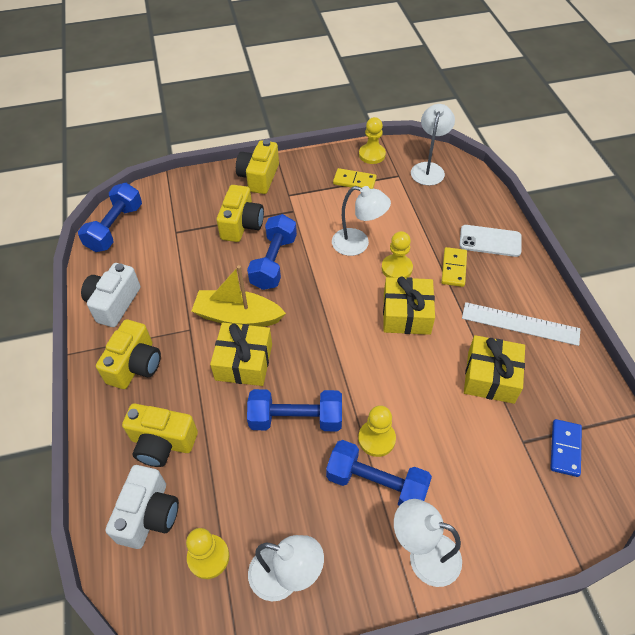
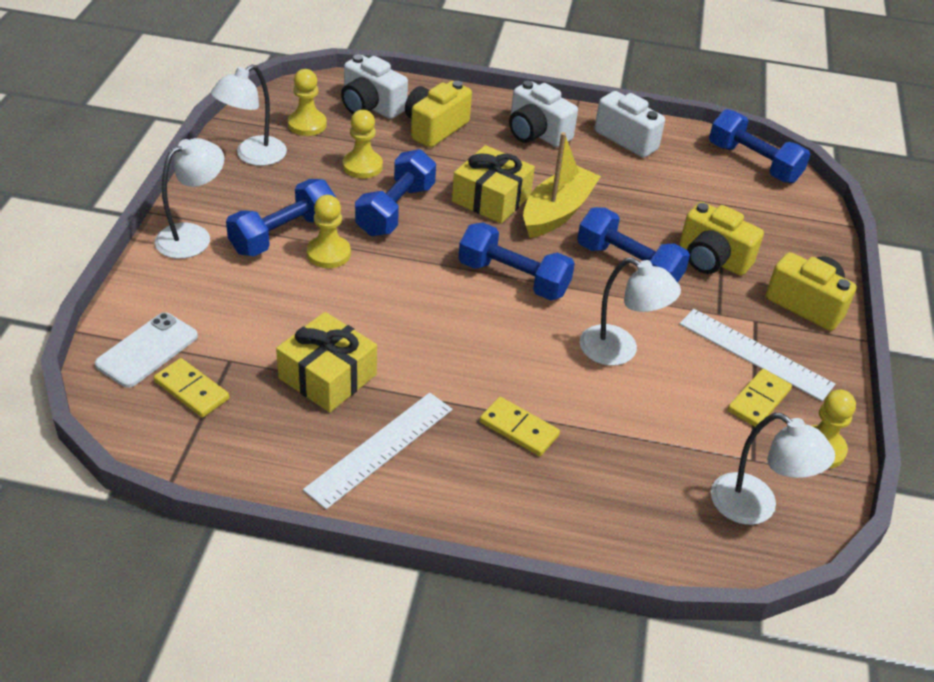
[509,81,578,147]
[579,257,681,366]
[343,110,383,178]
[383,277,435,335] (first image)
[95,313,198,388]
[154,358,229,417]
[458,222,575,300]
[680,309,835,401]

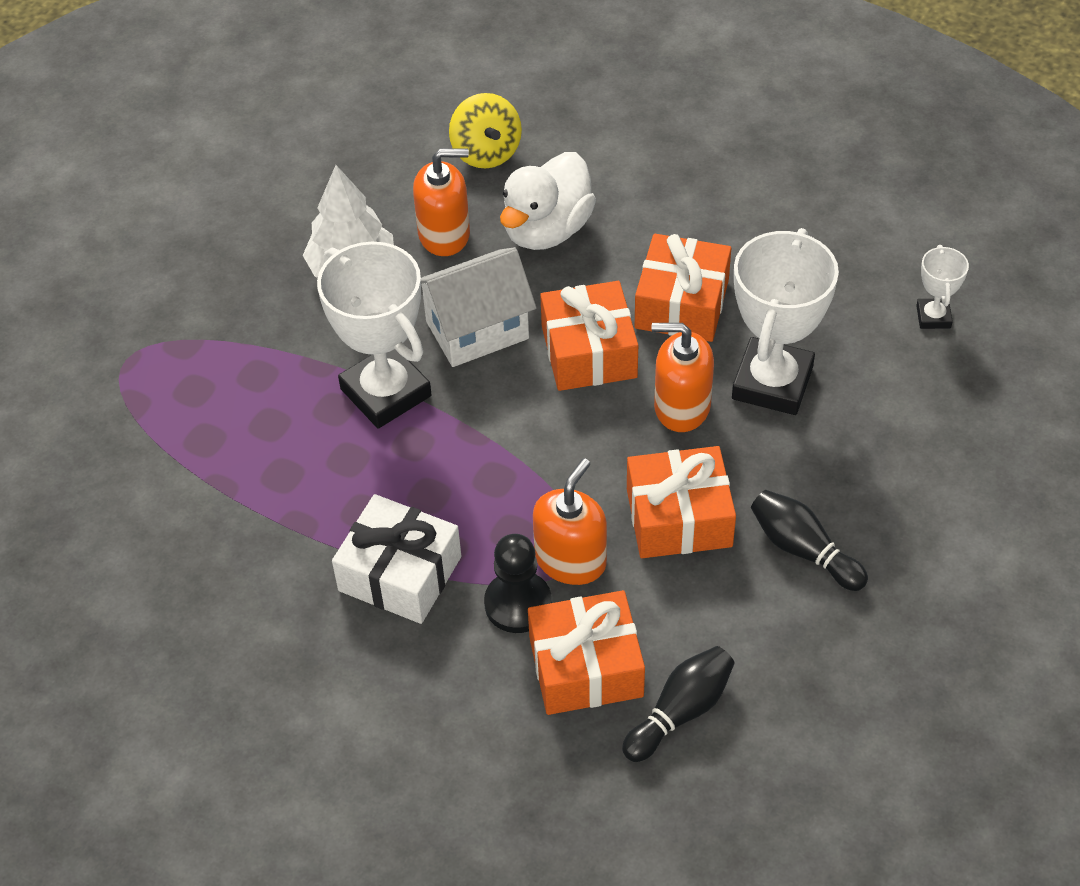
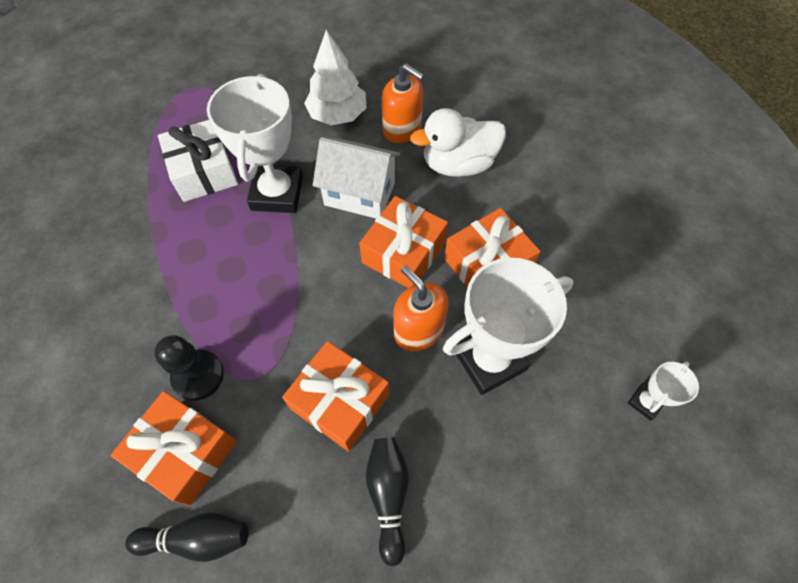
[158,120,238,202]
[449,93,522,168] (first image)
[533,458,607,585] (first image)

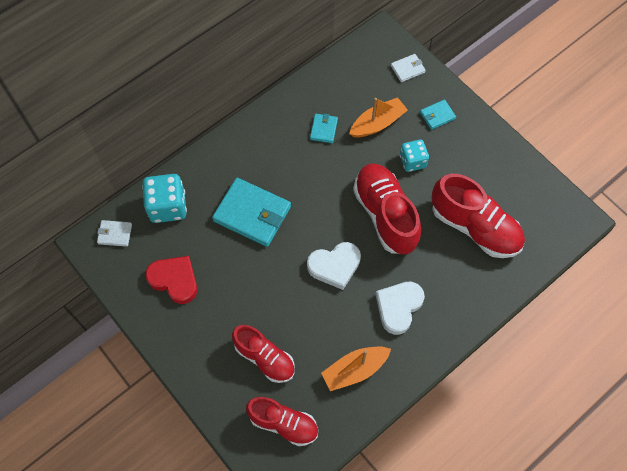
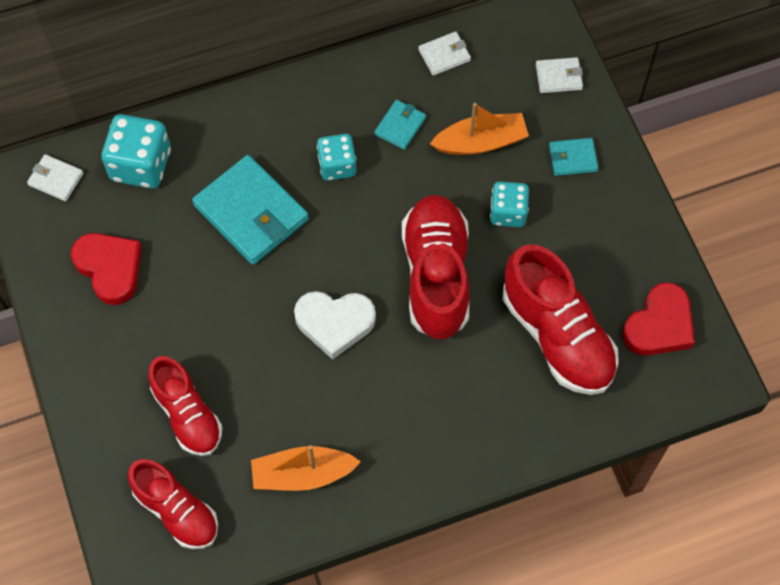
[375,282,425,335] (first image)
[317,134,356,181]
[418,31,471,76]
[622,282,695,356]

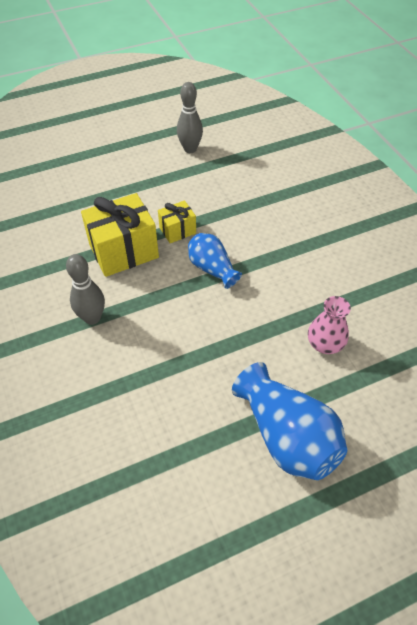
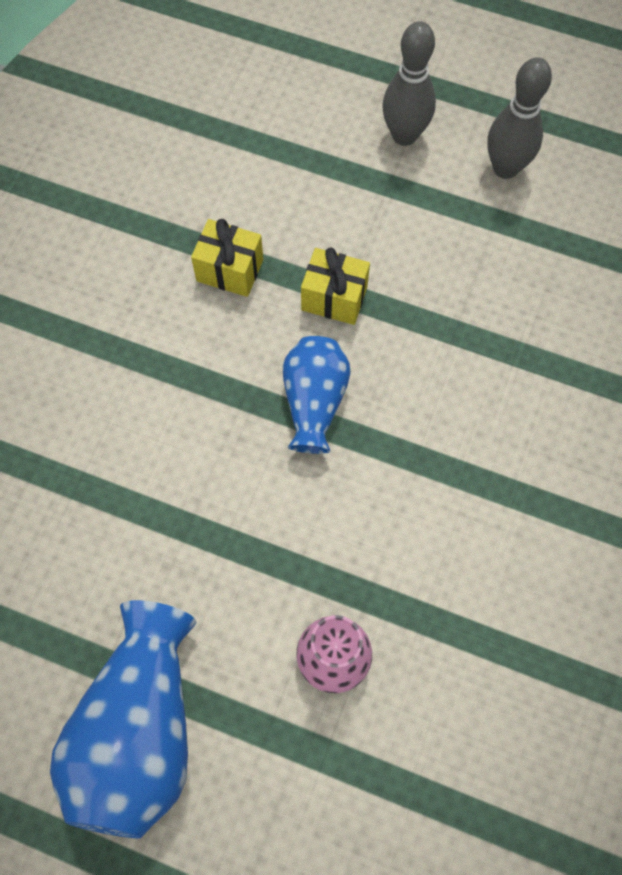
[382,21,436,146]
[191,219,263,297]

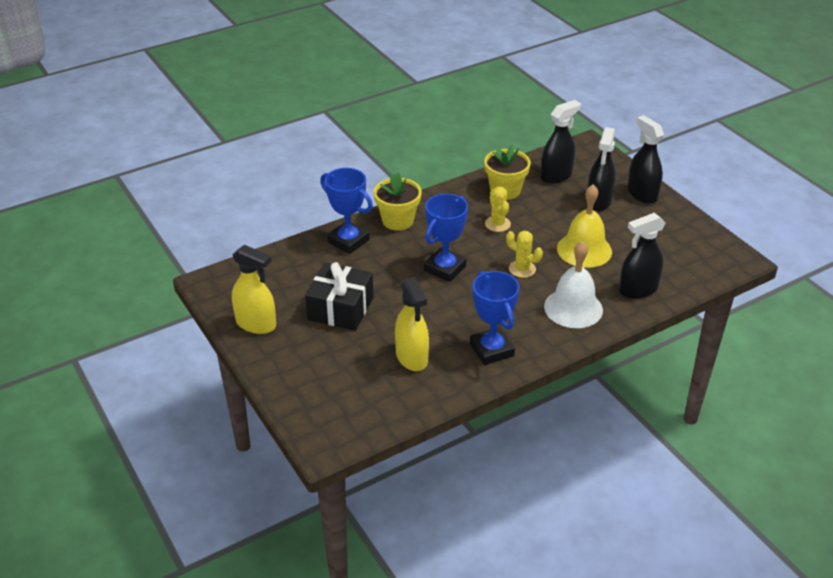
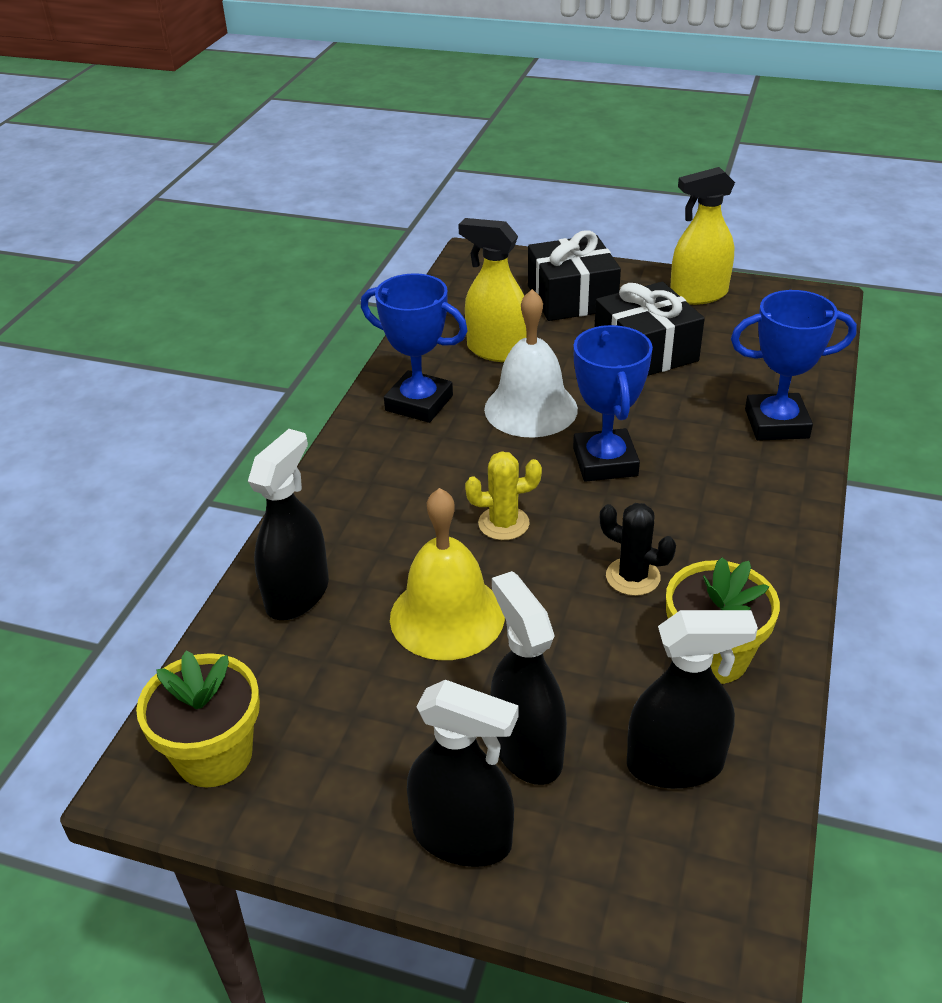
[136,651,260,788]
[600,503,676,596]
[627,610,758,789]
[484,289,578,438]
[528,230,621,321]

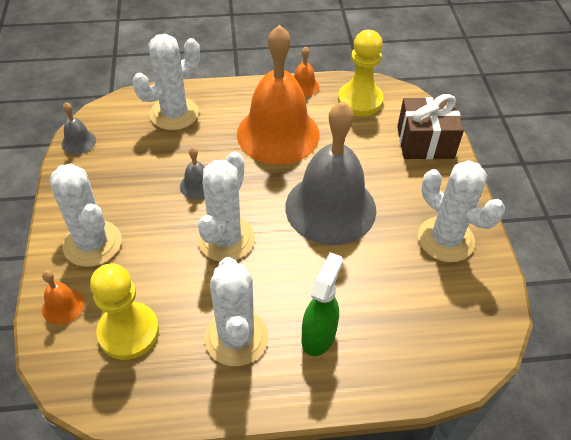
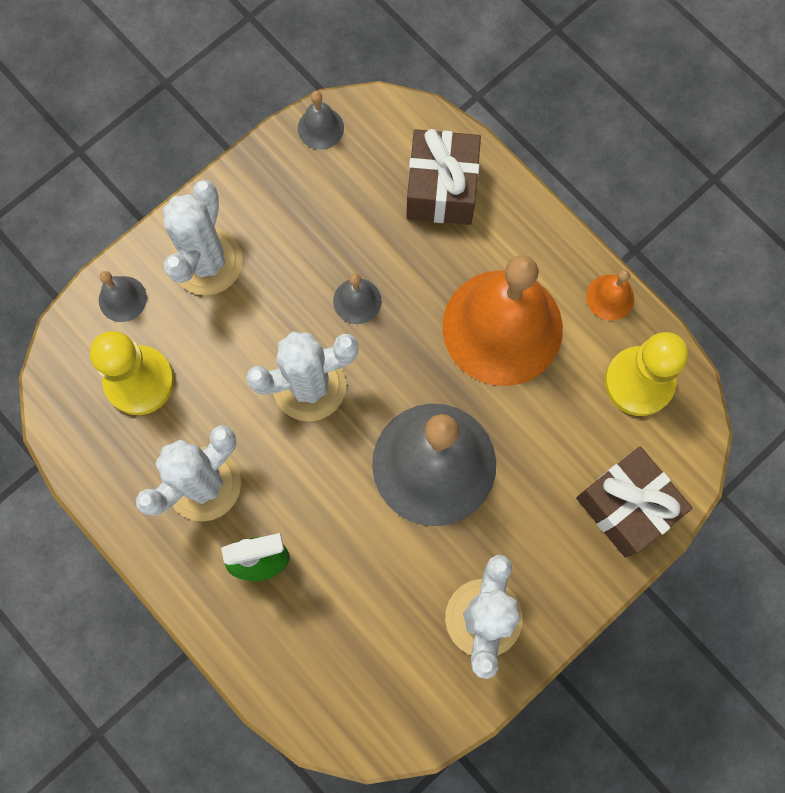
[99,271,147,322]
[406,129,481,225]

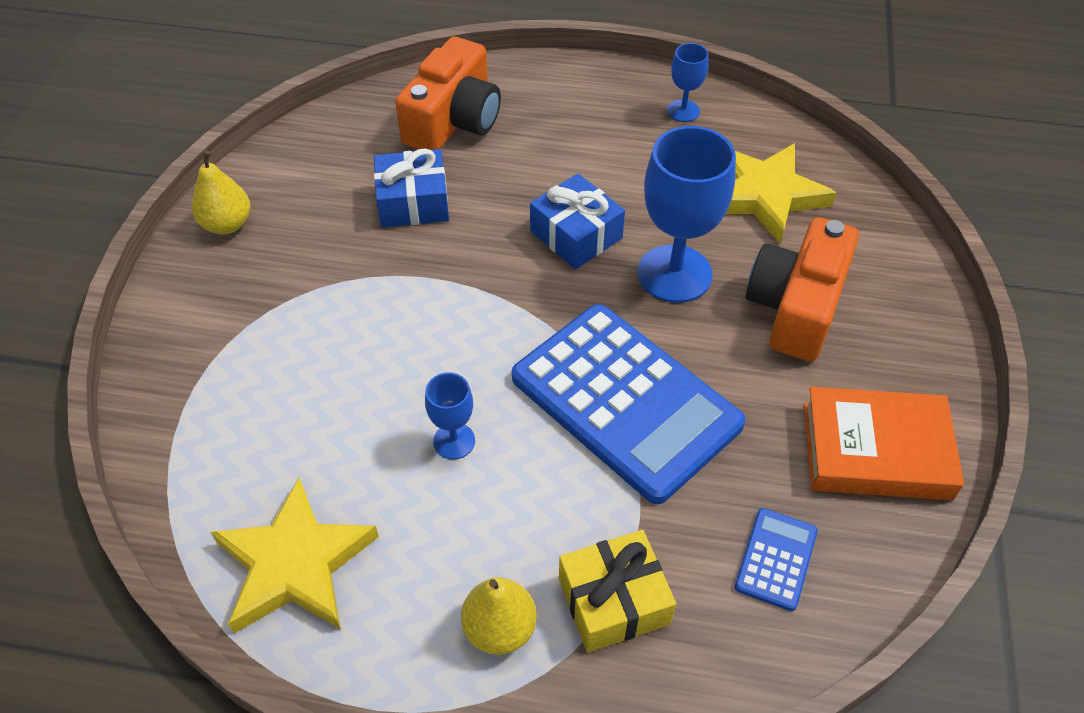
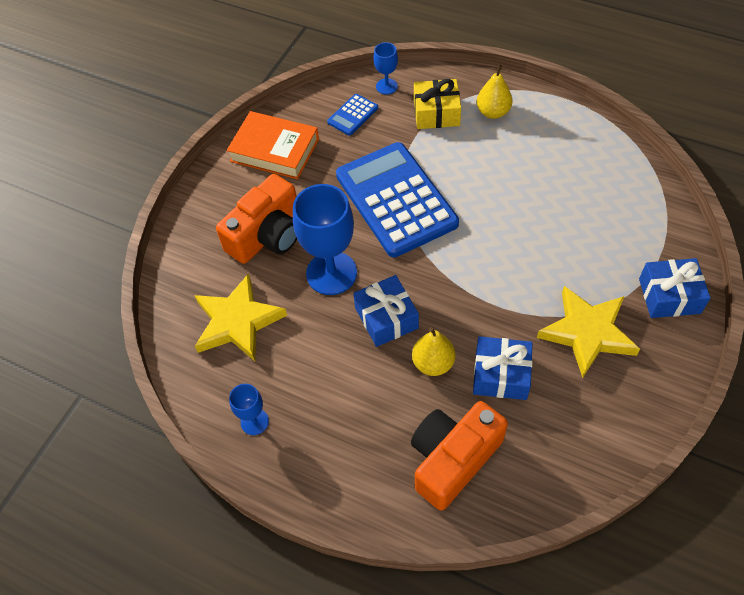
[412,327,456,376]
[537,286,640,378]
[374,42,398,95]
[639,258,711,318]

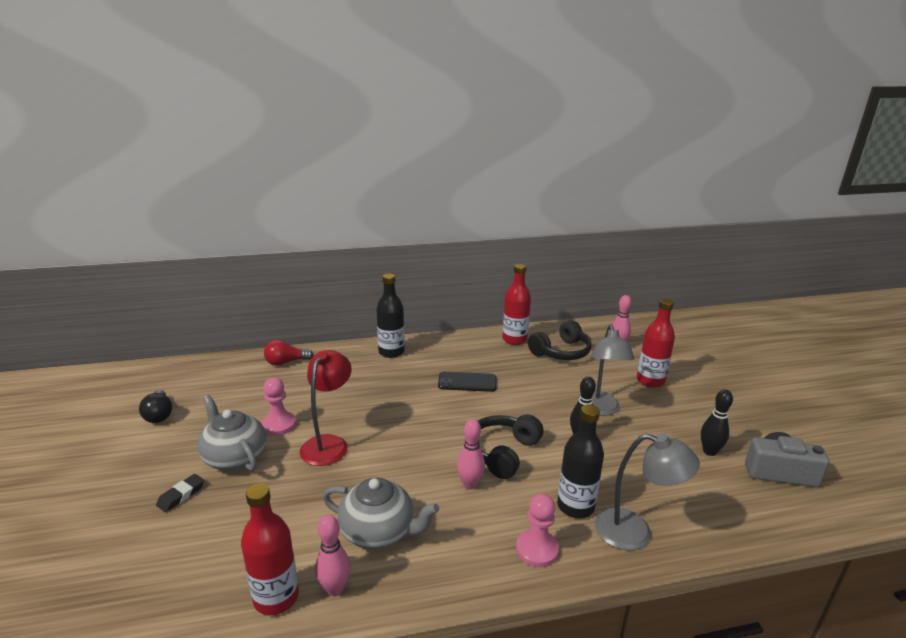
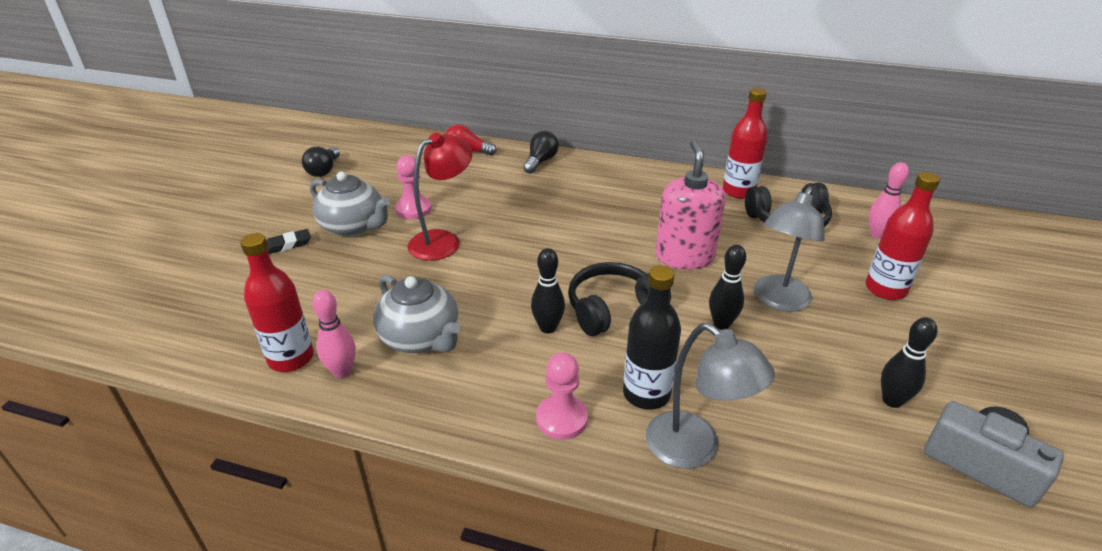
[310,172,390,236]
[376,273,405,358] (first image)
[438,372,497,392] (first image)
[531,248,565,333]
[523,131,559,174]
[656,140,726,270]

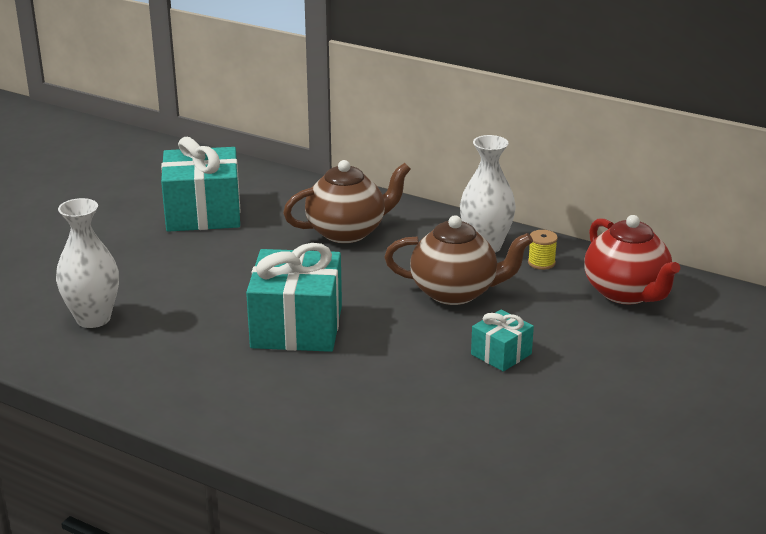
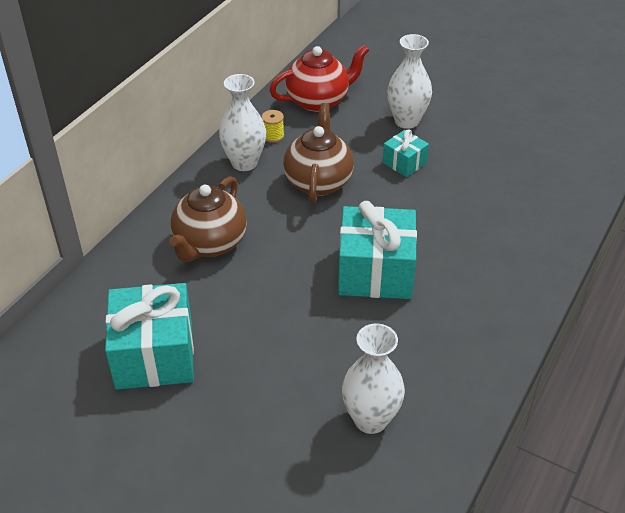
[169,176,247,262]
[387,34,432,129]

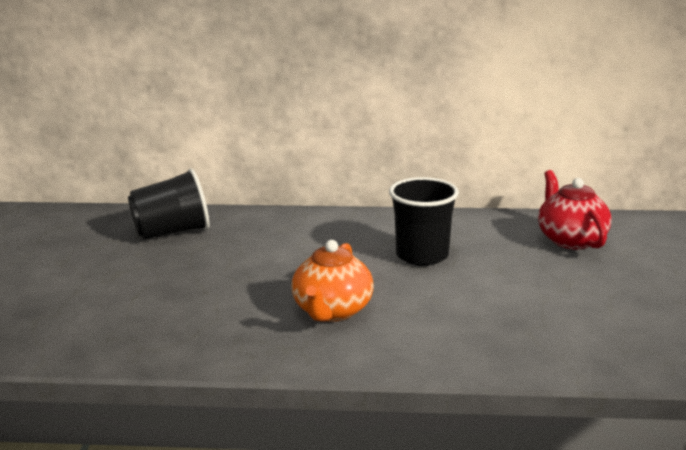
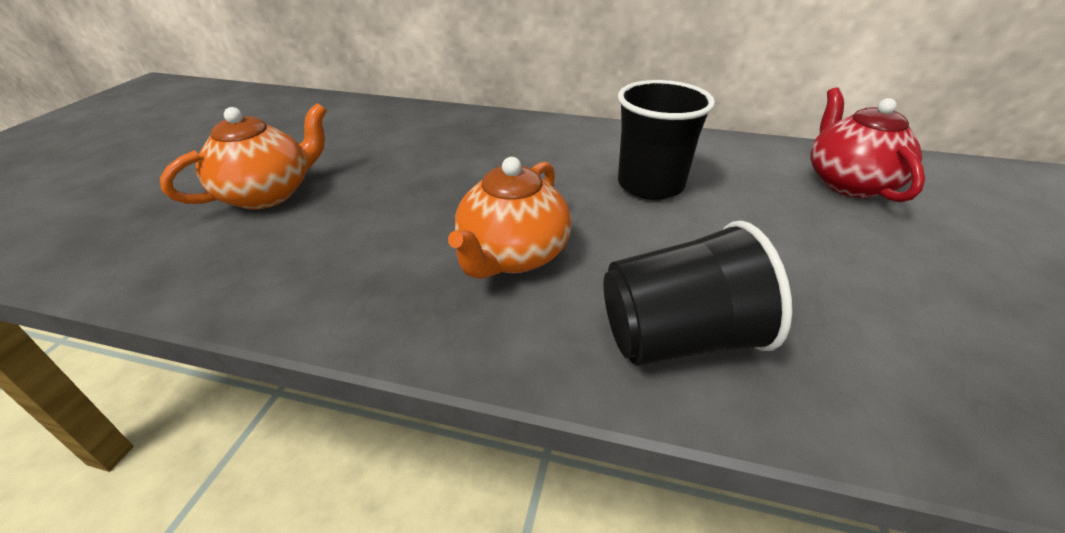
[604,221,792,365]
[160,103,327,209]

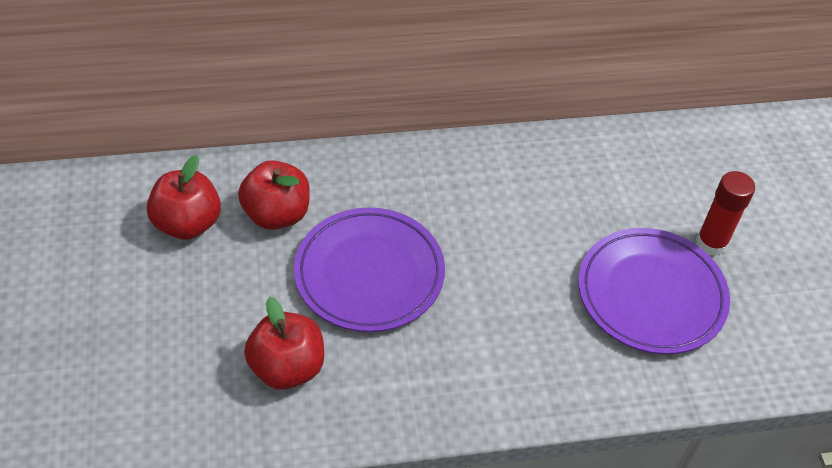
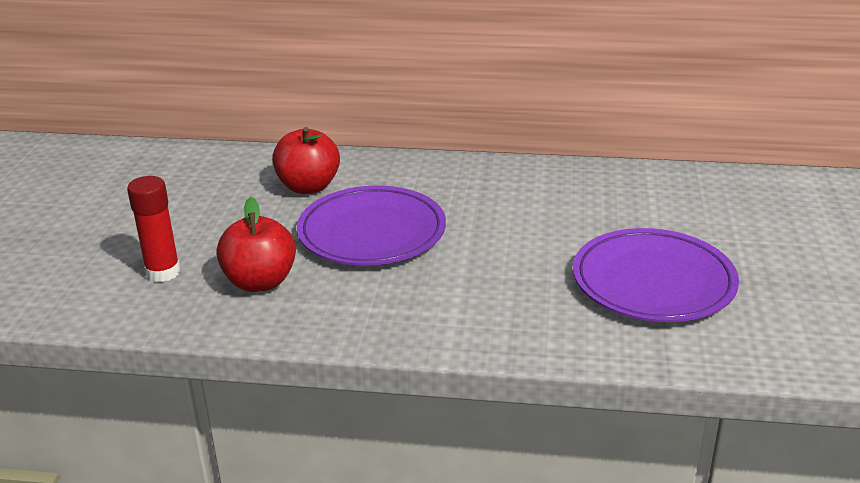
[147,155,221,240] (first image)
[127,176,181,282]

